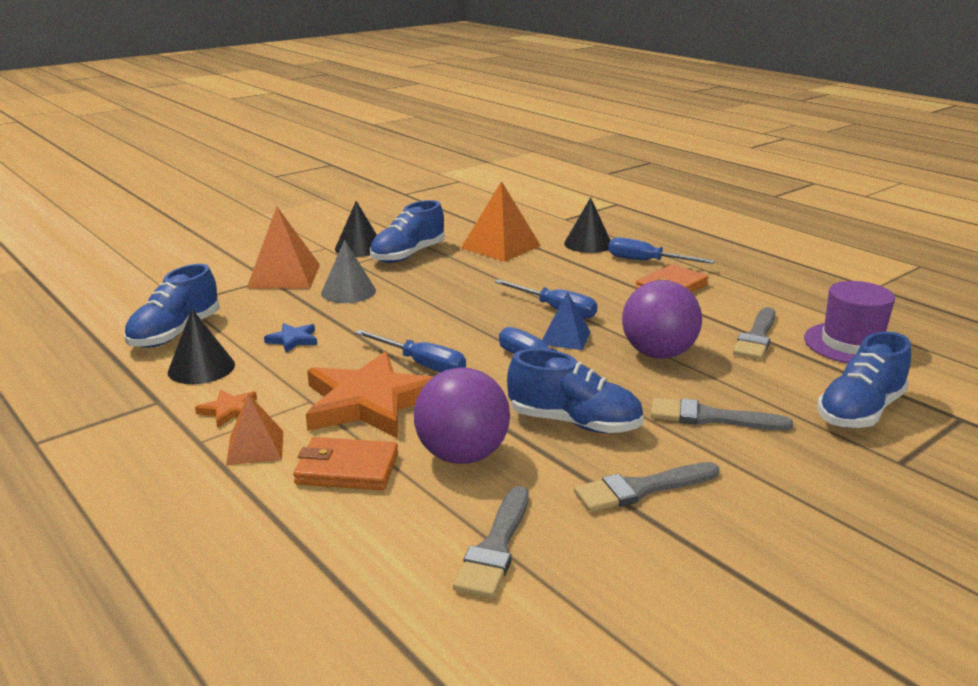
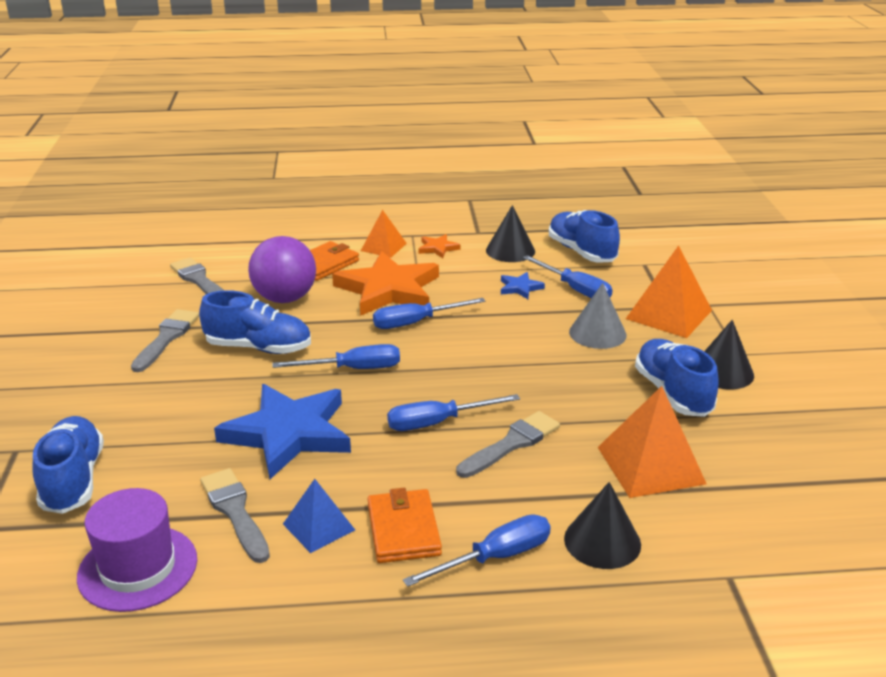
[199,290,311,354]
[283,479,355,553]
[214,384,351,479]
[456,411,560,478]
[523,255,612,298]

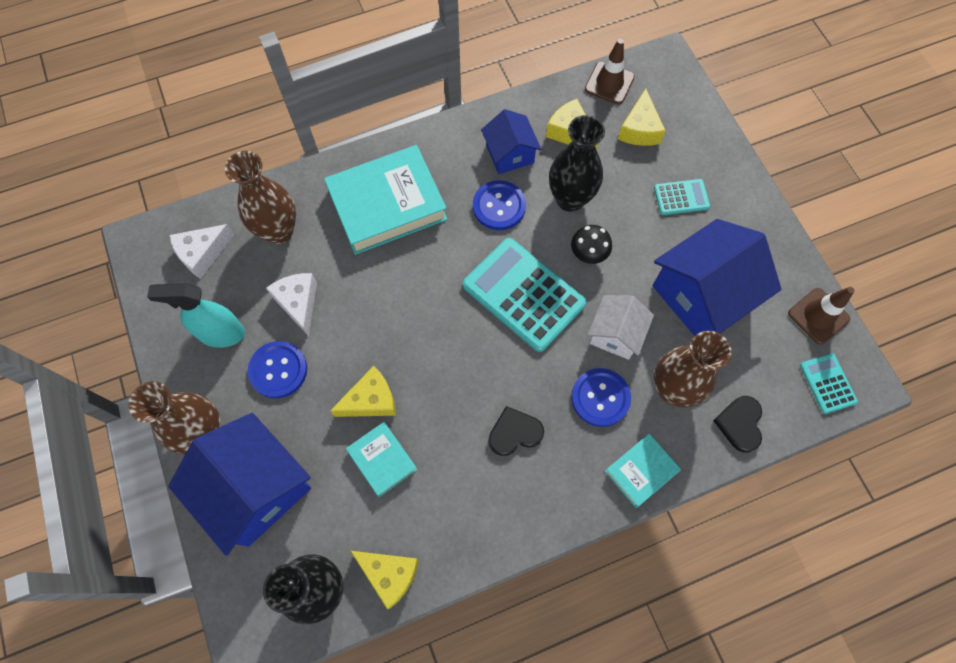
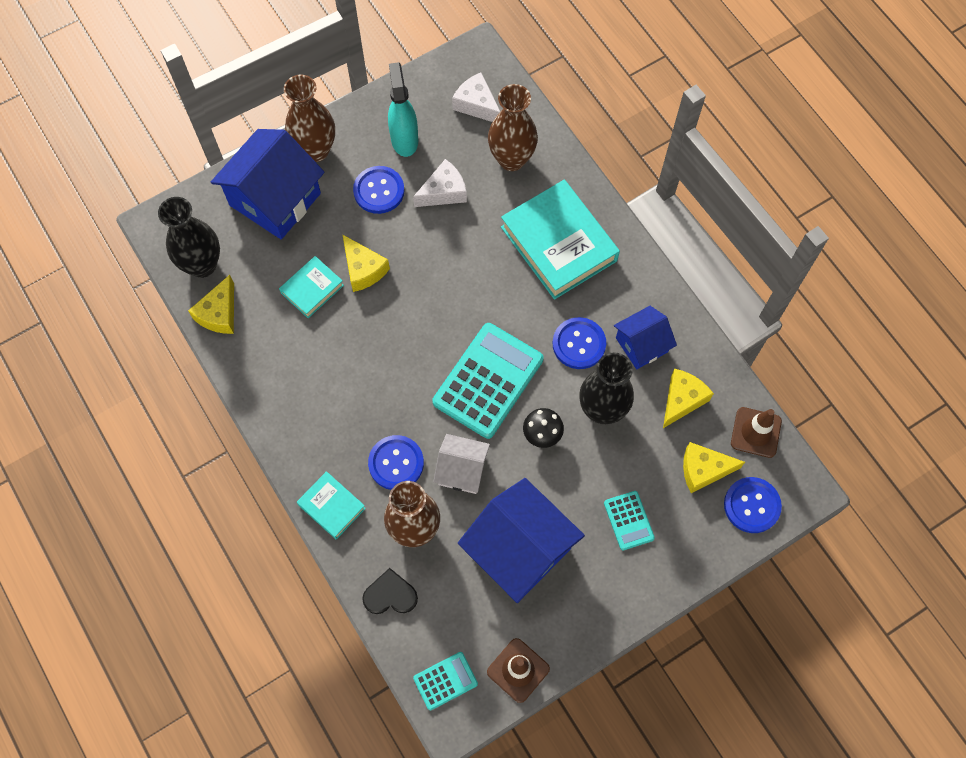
[489,406,544,456] (first image)
[724,477,782,533]

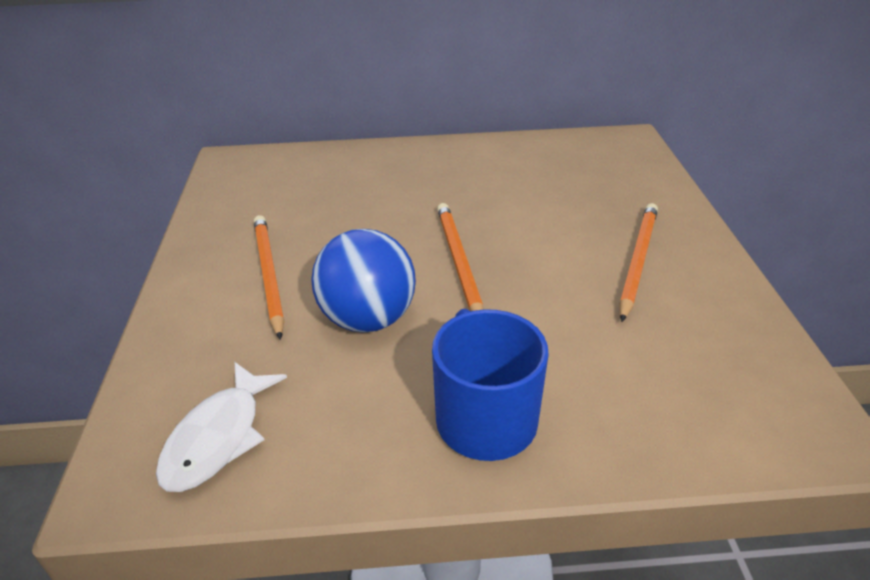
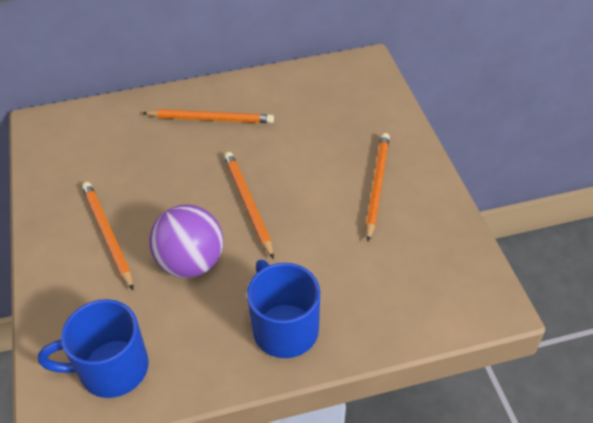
[38,299,149,398]
[149,204,223,278]
[143,109,274,123]

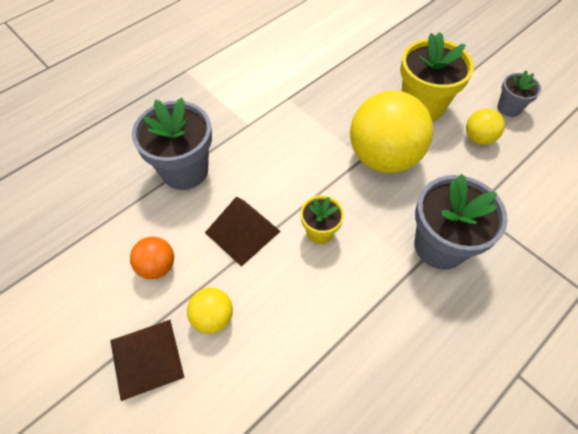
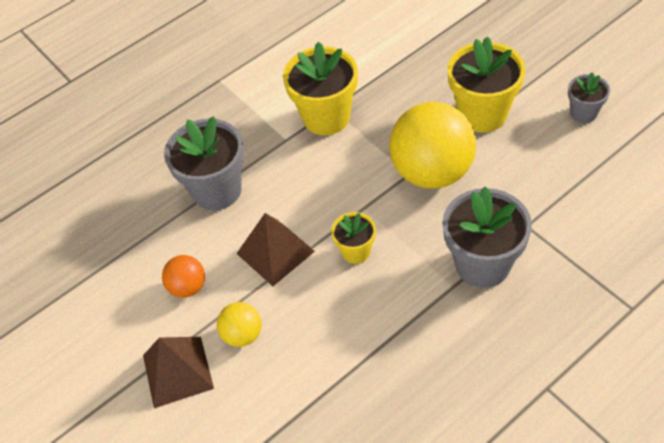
[466,109,505,145] (first image)
[283,42,358,135]

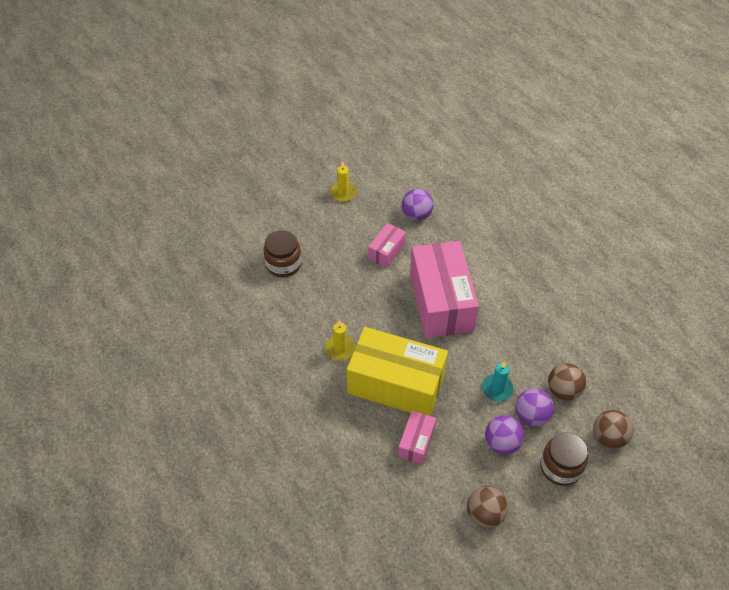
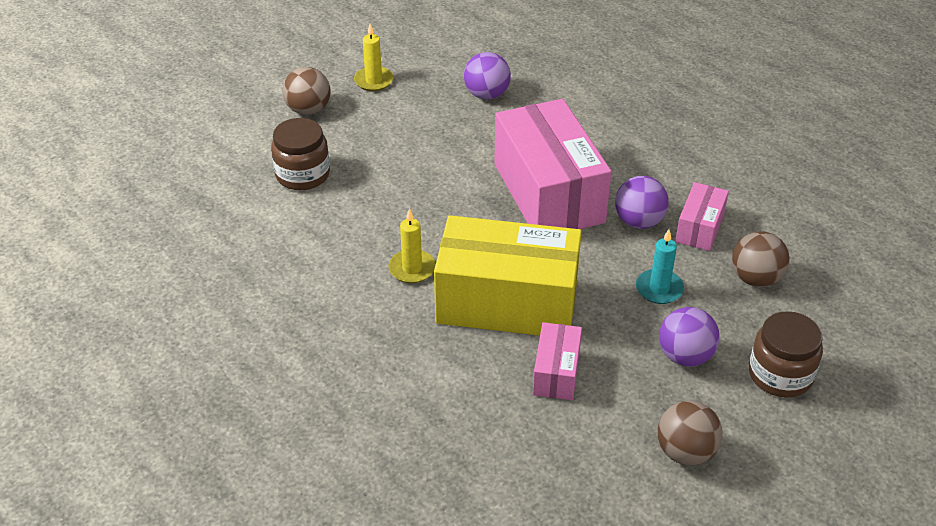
[675,182,729,251]
[615,176,669,229]
[282,67,331,115]

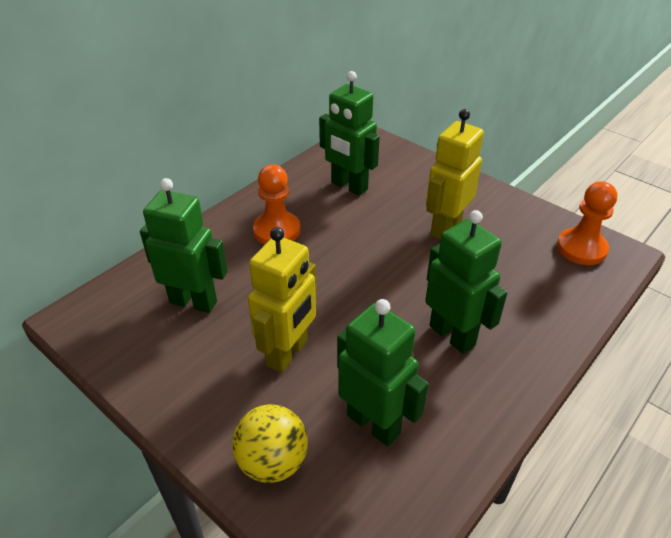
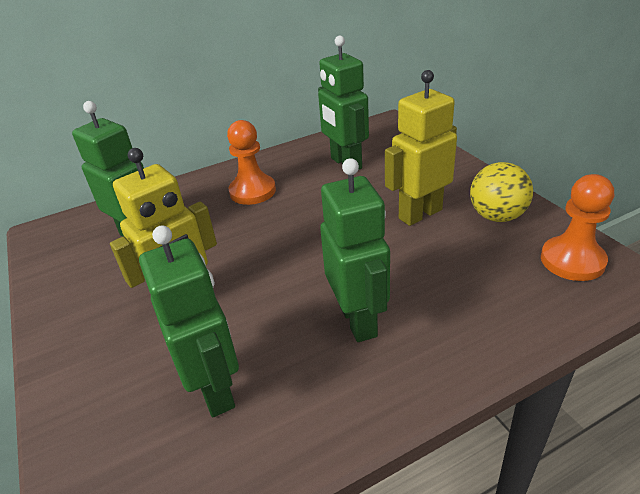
[470,162,533,222]

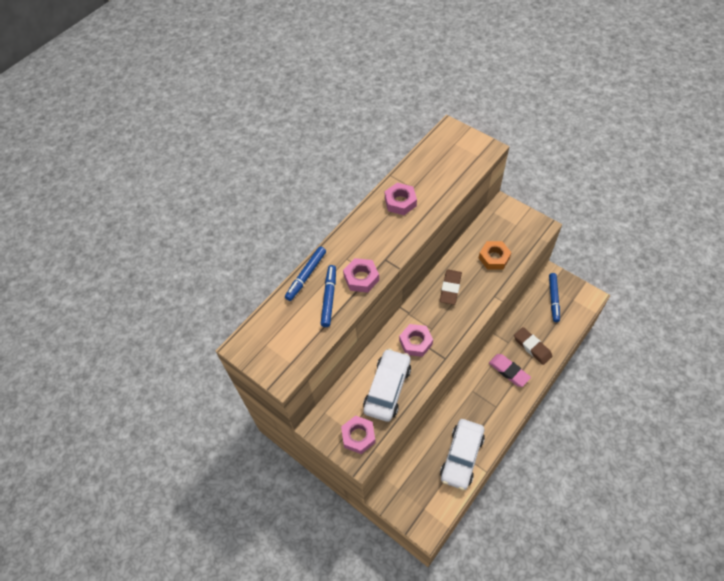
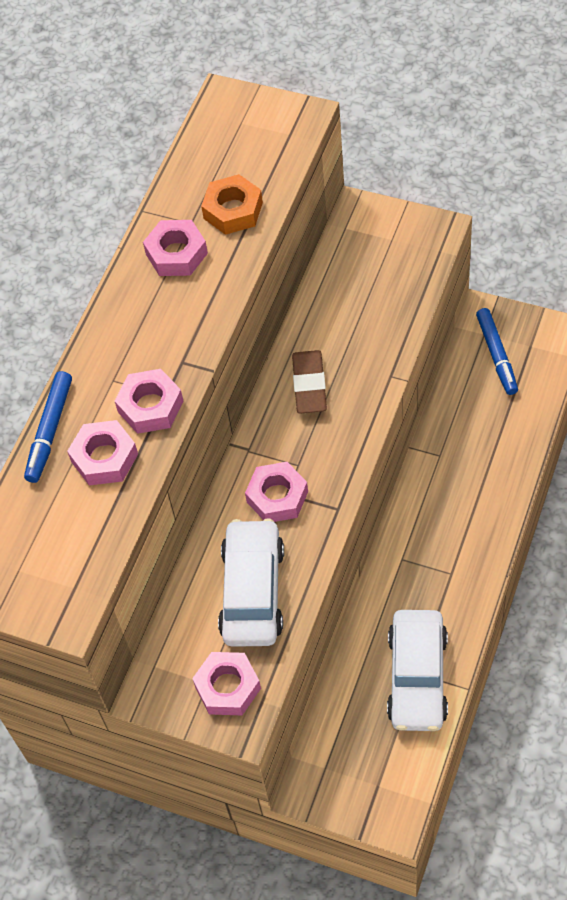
[67,420,138,485]
[201,174,263,235]
[489,354,531,387] (first image)
[514,327,552,365] (first image)

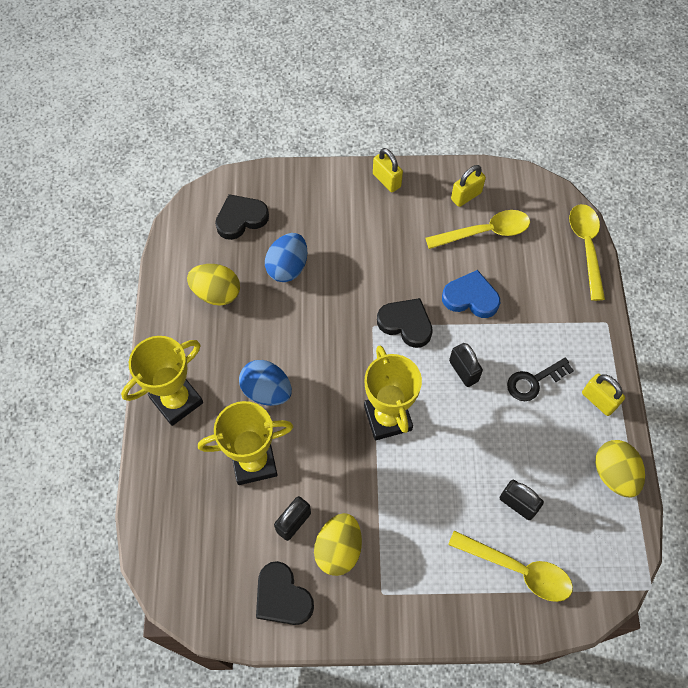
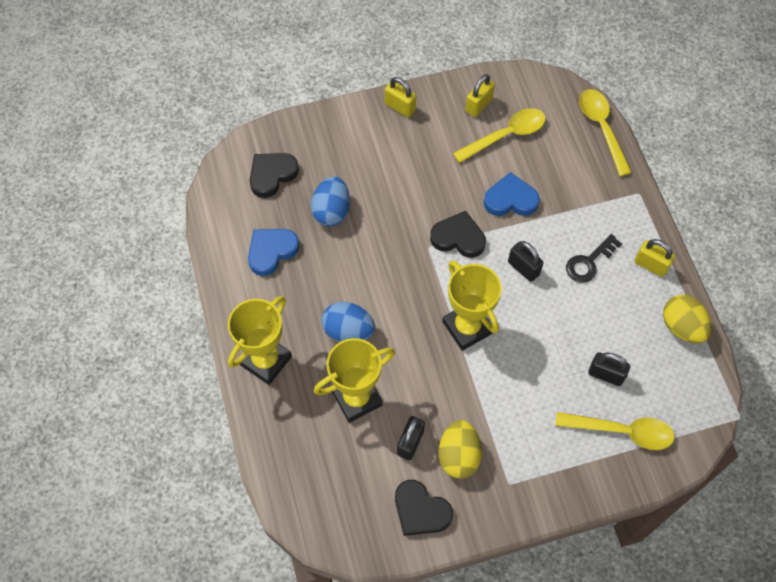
[248,229,299,276]

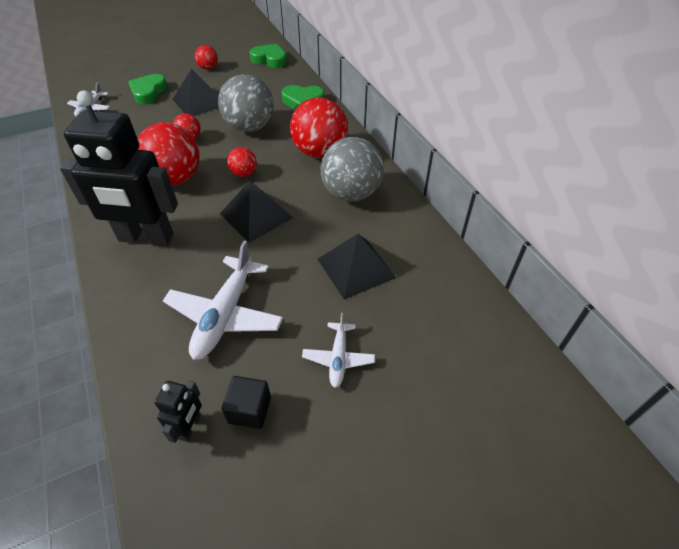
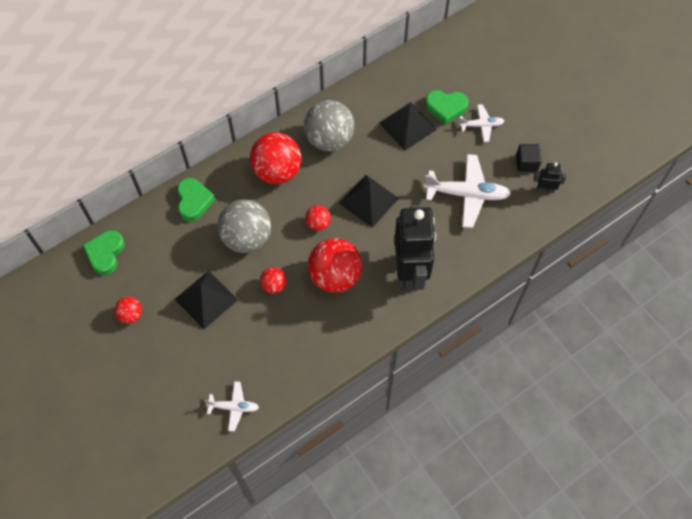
[425,90,468,125]

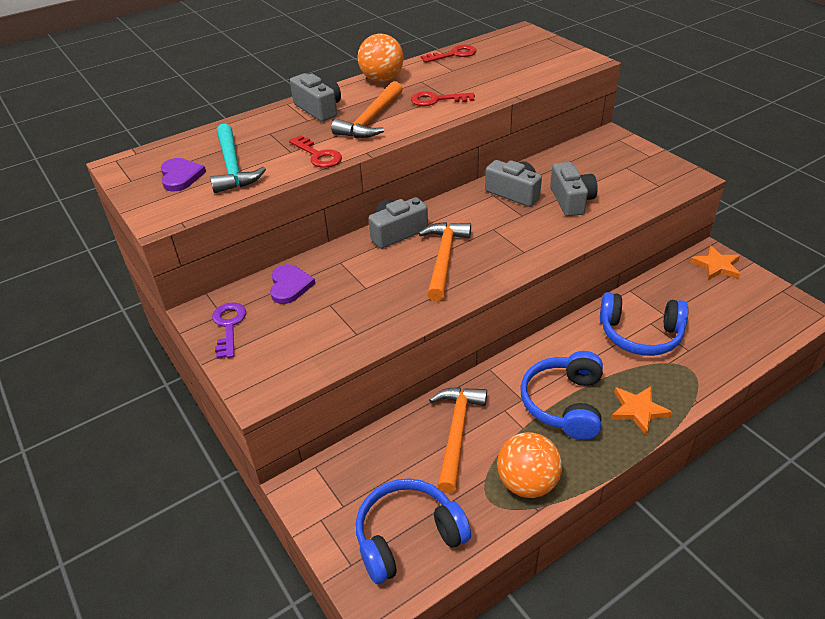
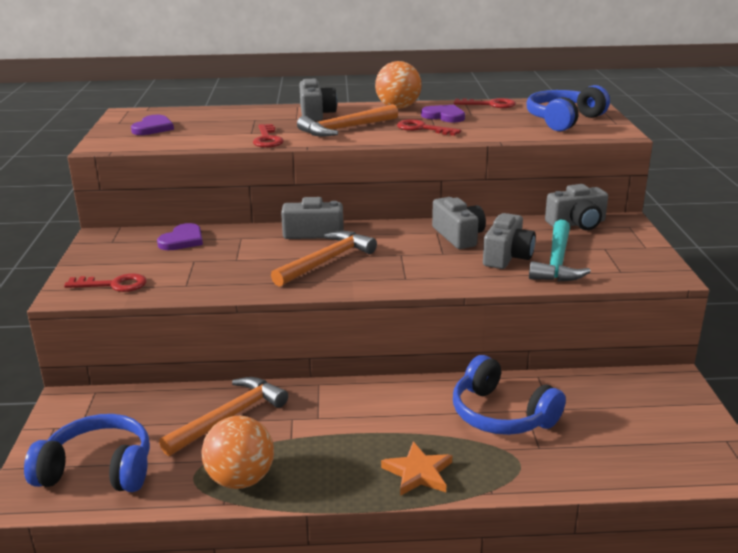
[529,220,591,282]
[212,302,246,359] (first image)
[526,85,610,131]
[690,246,741,280] (first image)
[64,273,147,292]
[421,105,465,122]
[545,184,608,230]

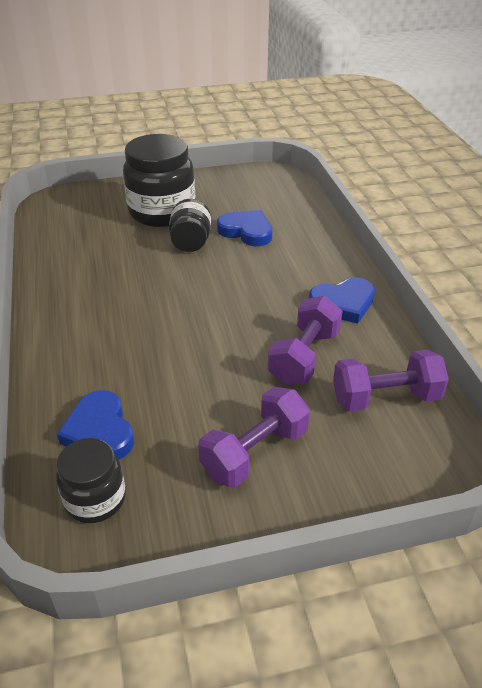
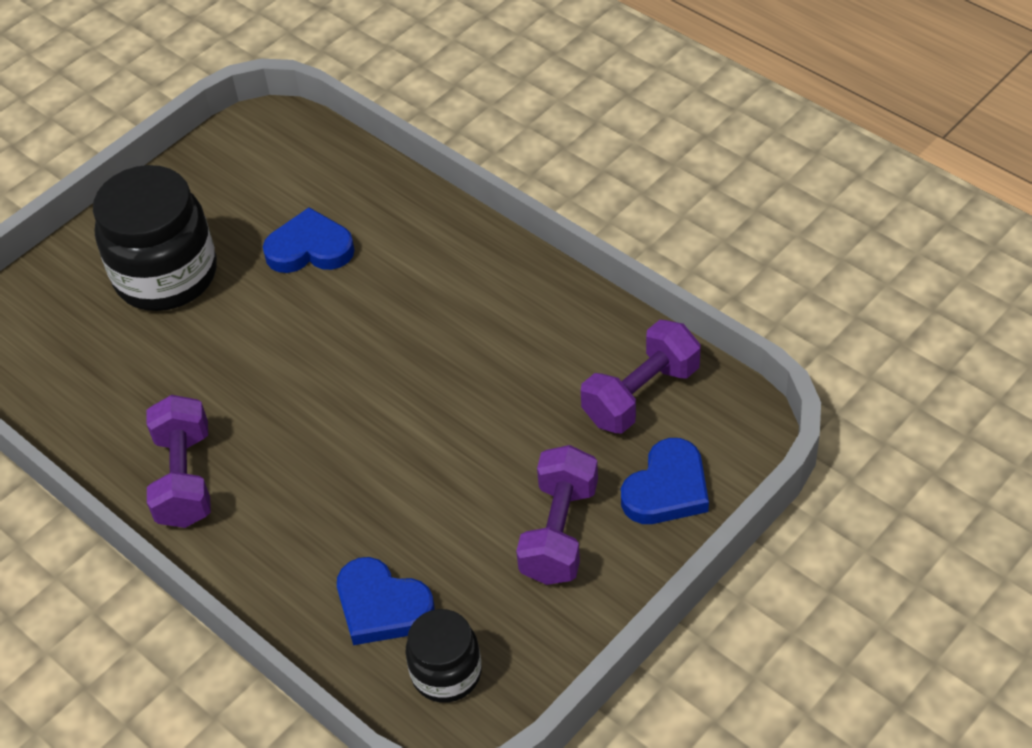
[169,199,211,252] (first image)
[147,395,211,528]
[621,438,709,524]

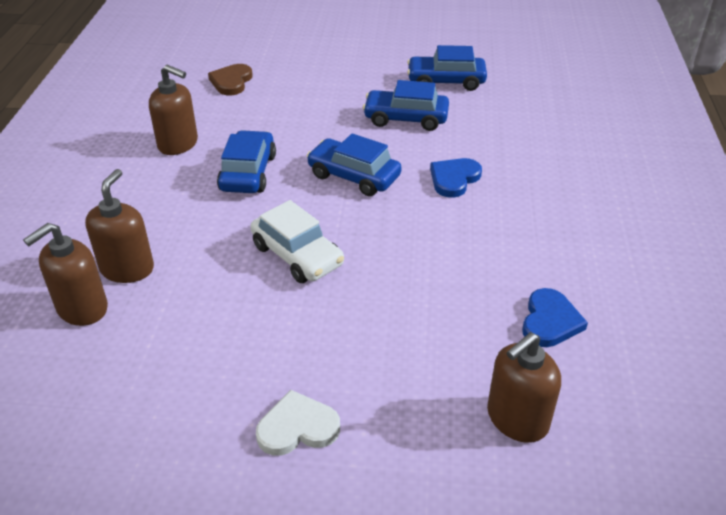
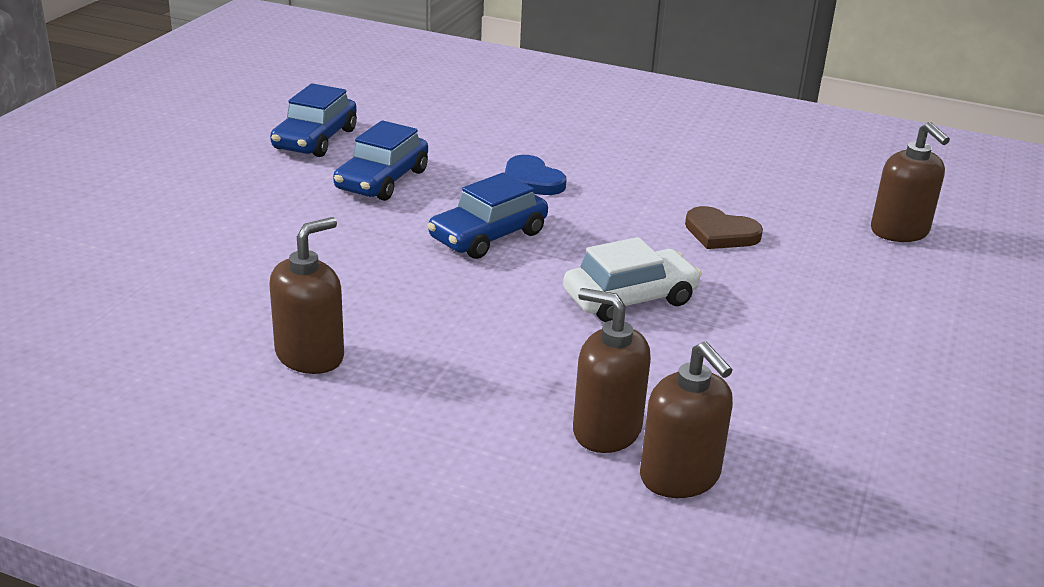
[685,206,763,249]
[217,130,276,193] (first image)
[256,390,340,456] (first image)
[522,288,588,347] (first image)

